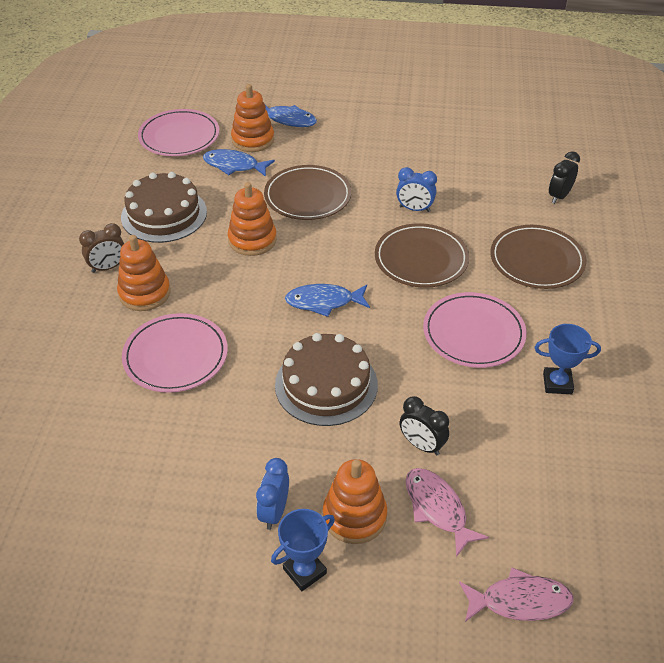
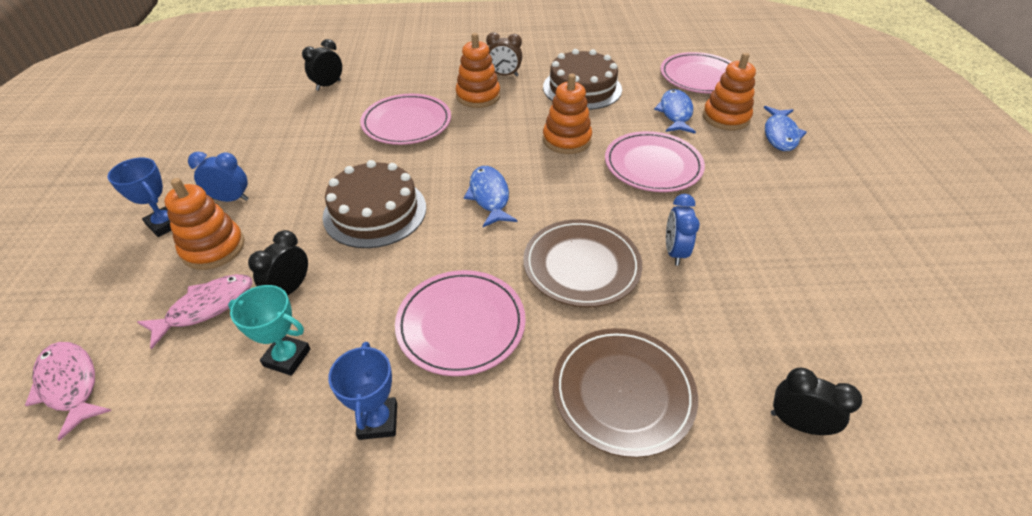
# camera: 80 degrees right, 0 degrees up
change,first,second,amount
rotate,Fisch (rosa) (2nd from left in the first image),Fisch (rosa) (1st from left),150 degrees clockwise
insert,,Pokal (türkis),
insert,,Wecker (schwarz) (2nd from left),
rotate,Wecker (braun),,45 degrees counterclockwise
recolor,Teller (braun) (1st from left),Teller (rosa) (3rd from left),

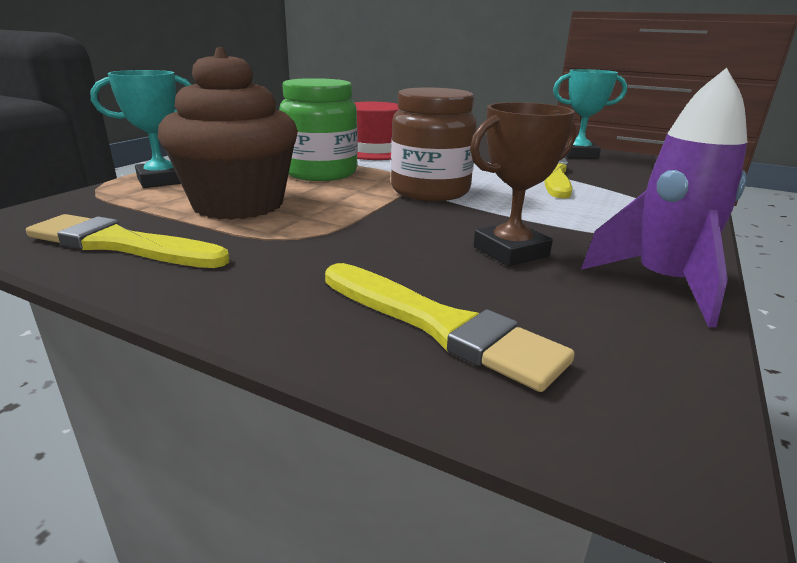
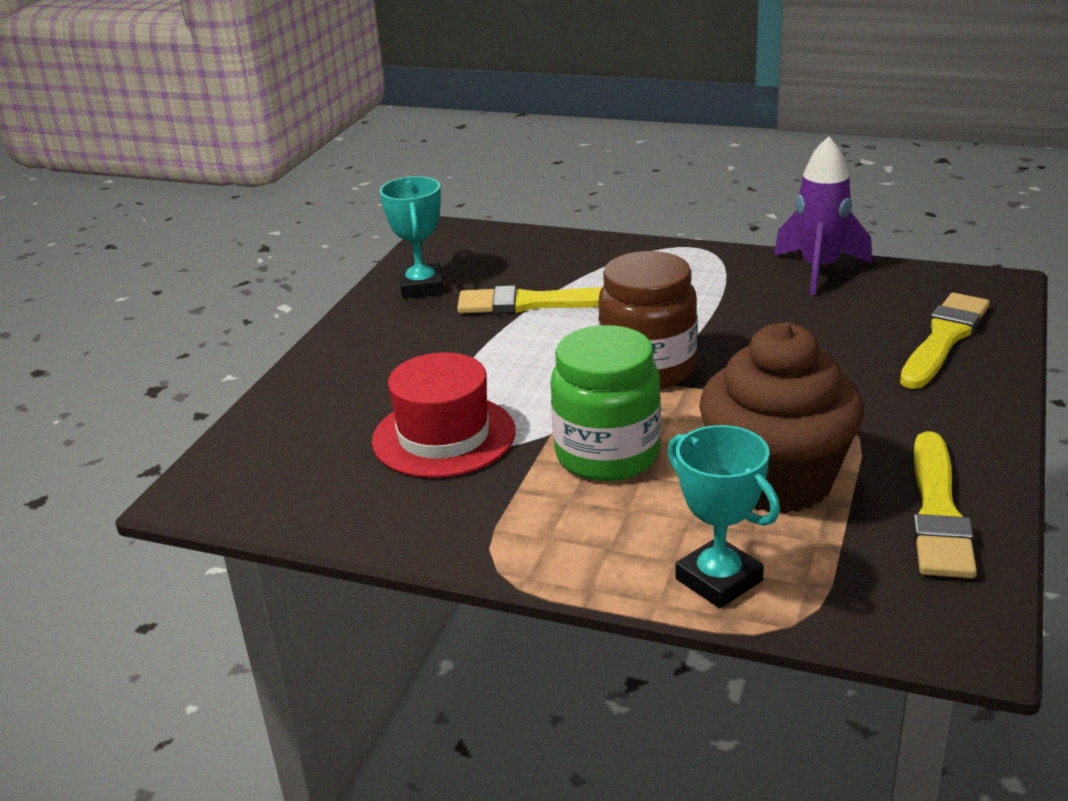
# camera: 95 degrees left, 5 degrees up
change,first,second,amount
delete,Pokal (braun),,

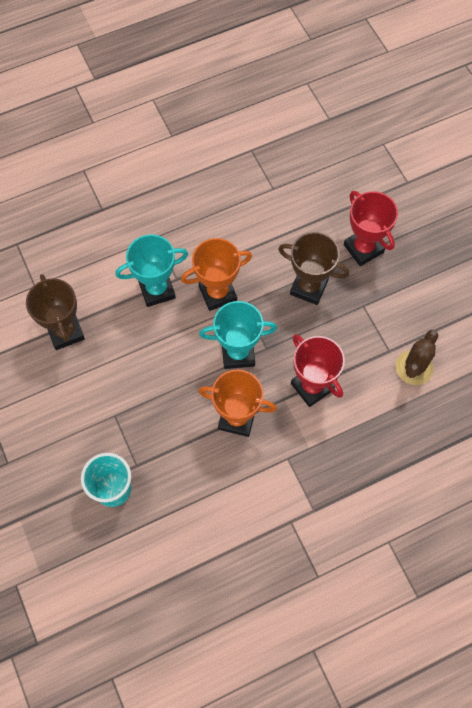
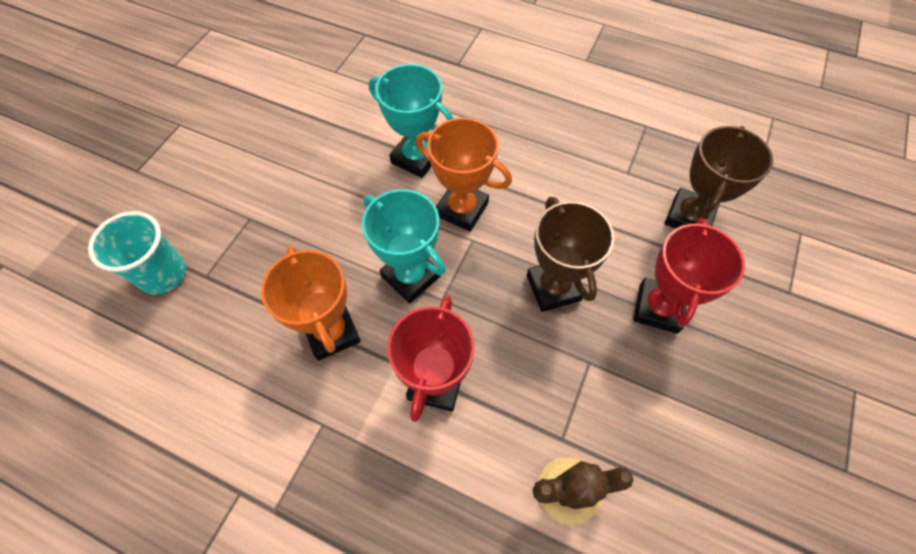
# camera: 50 degrees right, 5 degrees down
change,first,second,amount
move,Pokal (braun) (1st from left in the first image),Pokal (braun) (2nd from left),

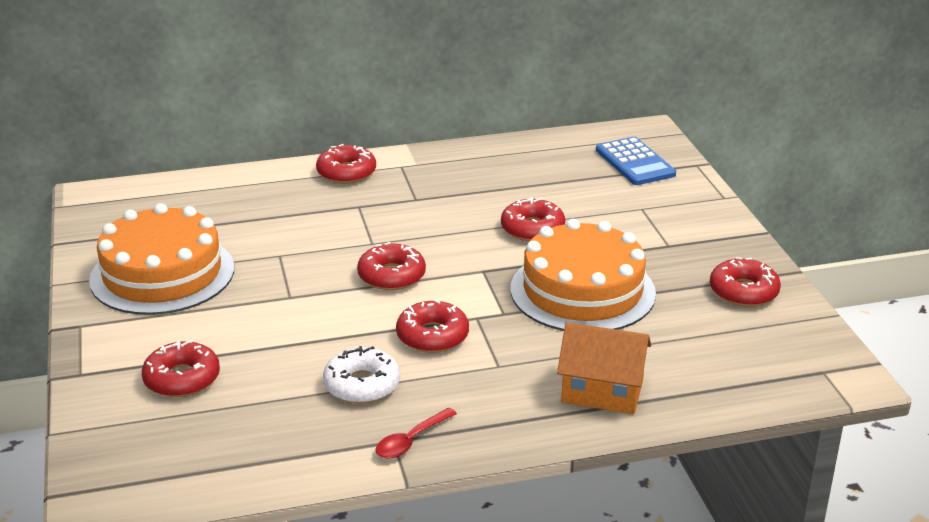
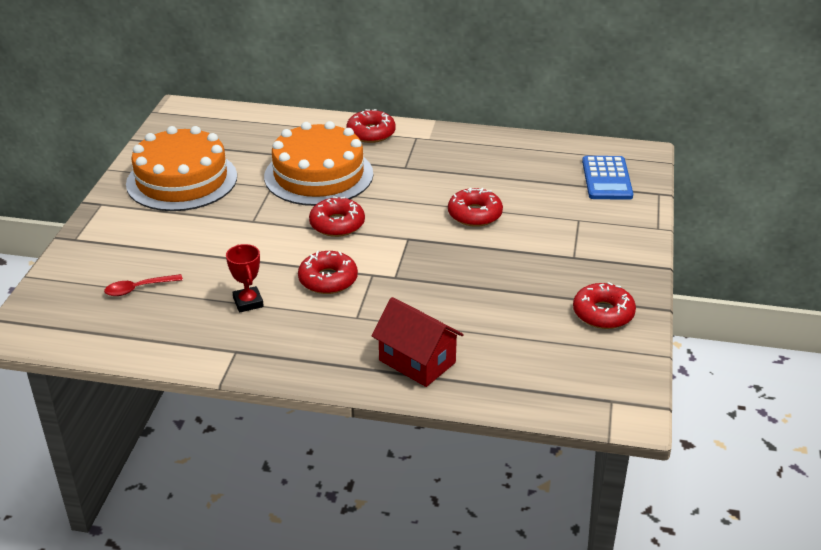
# camera: 25 degrees right, 5 degrees up
change,first,second,amount
move,Löffel (rot),,
replace,Donut (weiß),Pokal (rot),
move,Kuchen (orange) (2nd from left),,
recolor,Haus (orange),Haus (rot),
delete,Donut (rot) (1st from left),,

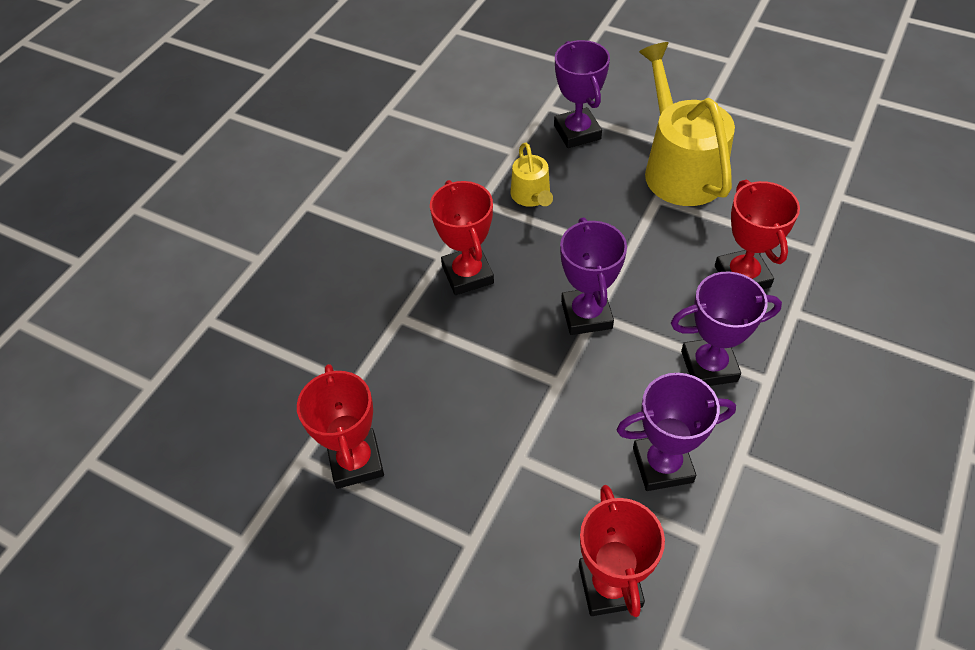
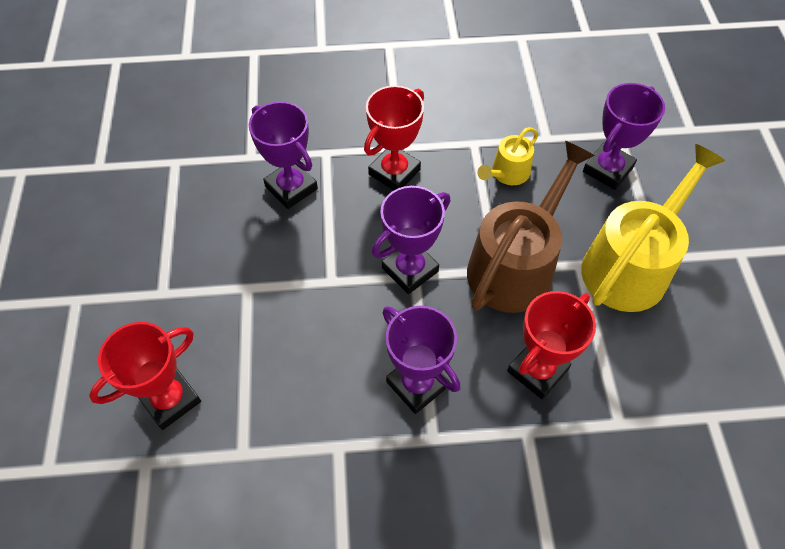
# camera: 55 degrees right, 5 degrees up
change,first,second,amount
move,Pokal (lila) (3rd from left in the first image),Pokal (lila) (1st from left),
insert,,Gießkanne (braun),
delete,Pokal (rot) (1st from left),,

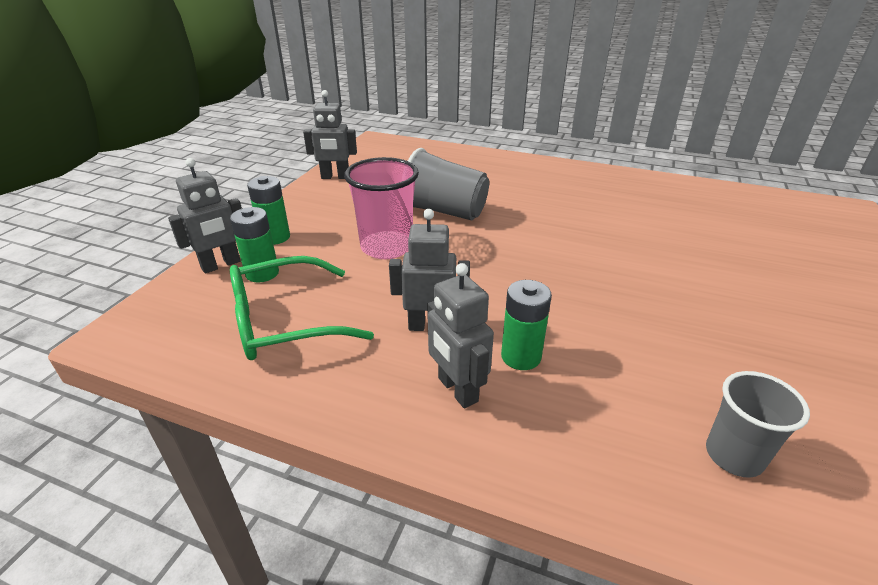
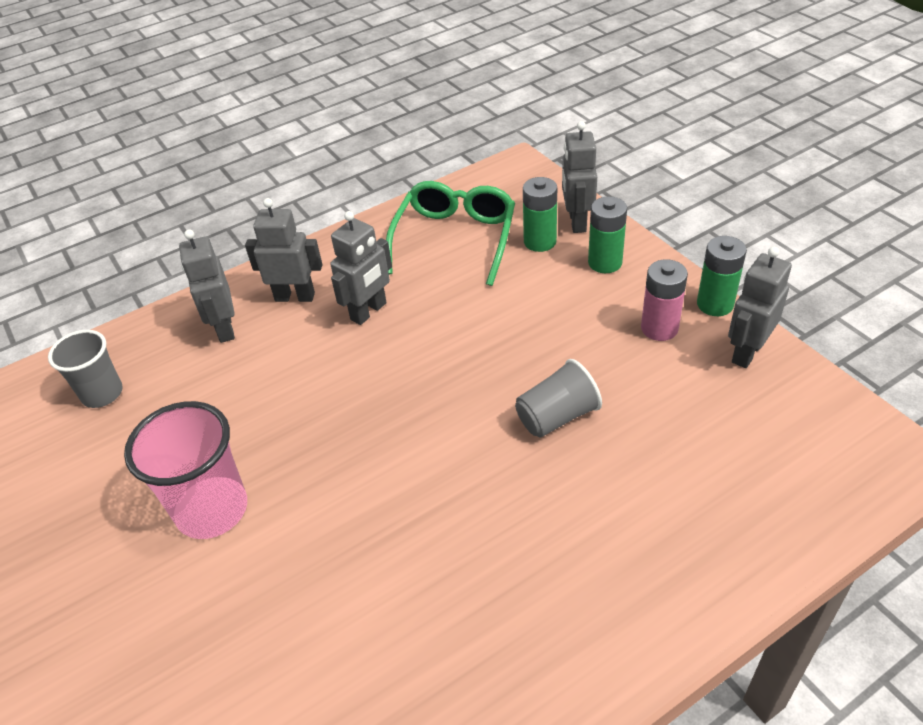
# camera: 130 degrees right, 10 degrees up
change,first,second,amount
move,Becher (rosa),,
insert,,Roboter (grau) (1st from left),
resize,Becher (grau) (1st from left in the first image),Becher (grau) (2nd from left),x0.65
insert,,Batterie (rosa),
move,Batterie (grün) (3rd from left),,

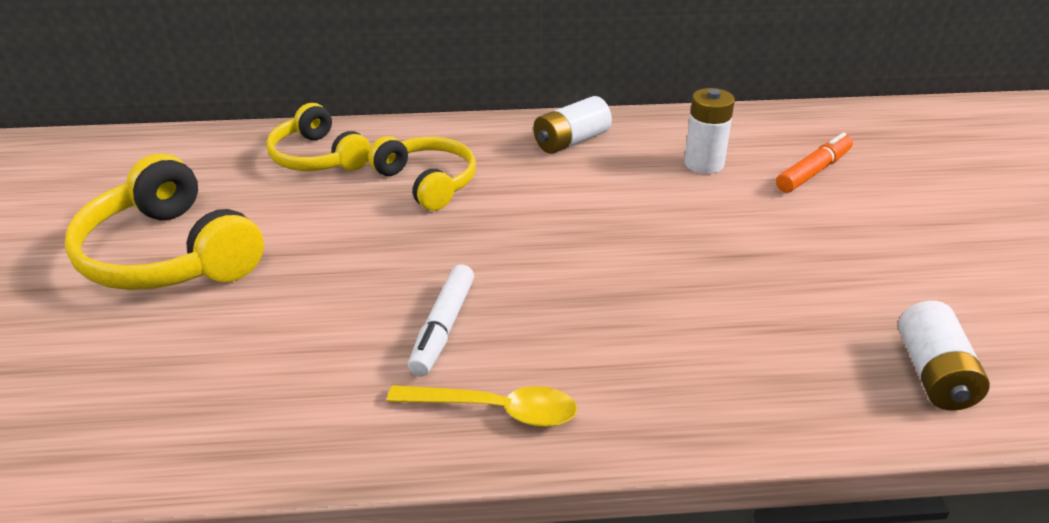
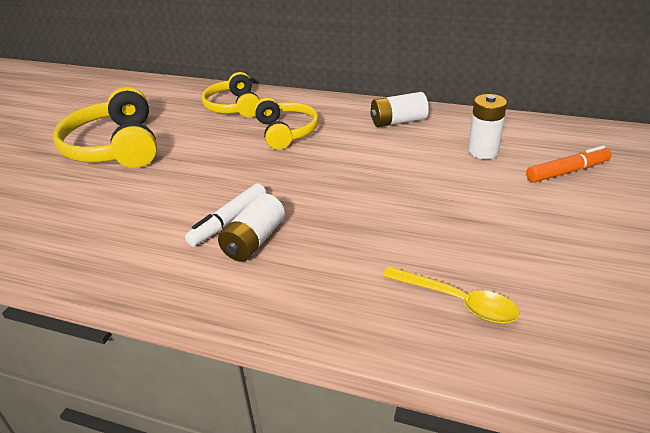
# camera: 25 degrees right, 0 degrees up
change,first,second,amount
move,Batterie (weiß) (3rd from left in the first image),Batterie (weiß) (1st from left),
move,Löffel (gelb),,

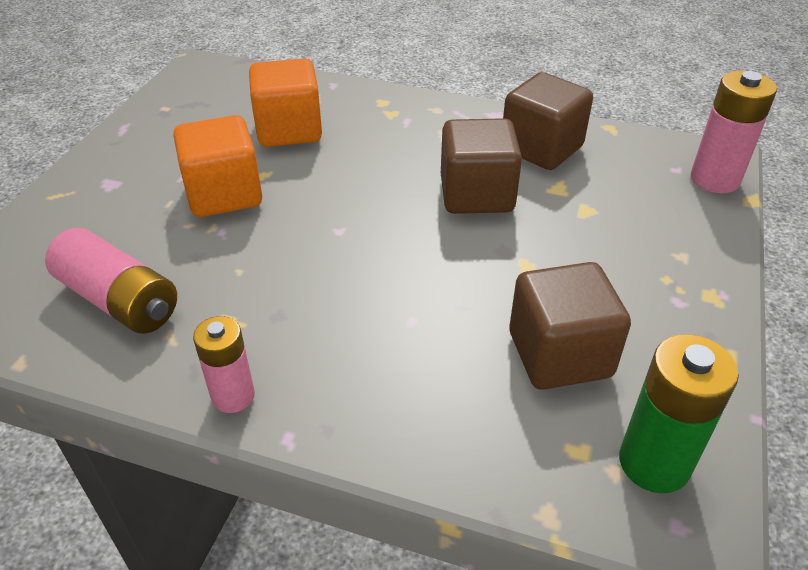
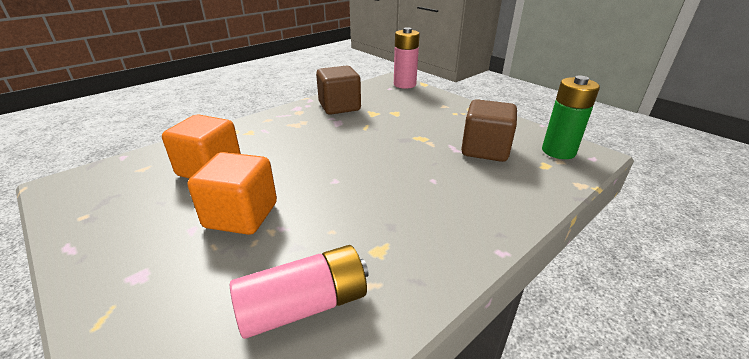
# camera: 60 degrees left, 10 degrees down
change,first,second,amount
delete,Batterie (rosa) (2nd from left),,
delete,Kubus (braun) (1st from left),,

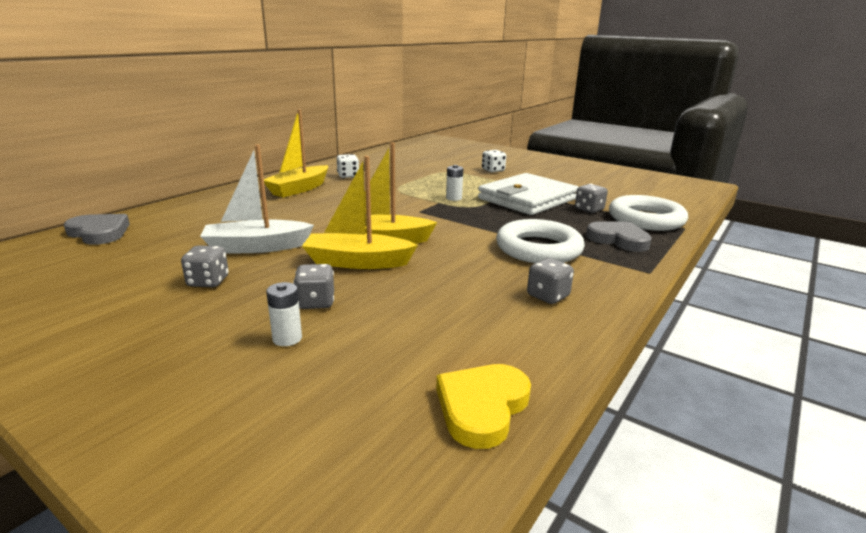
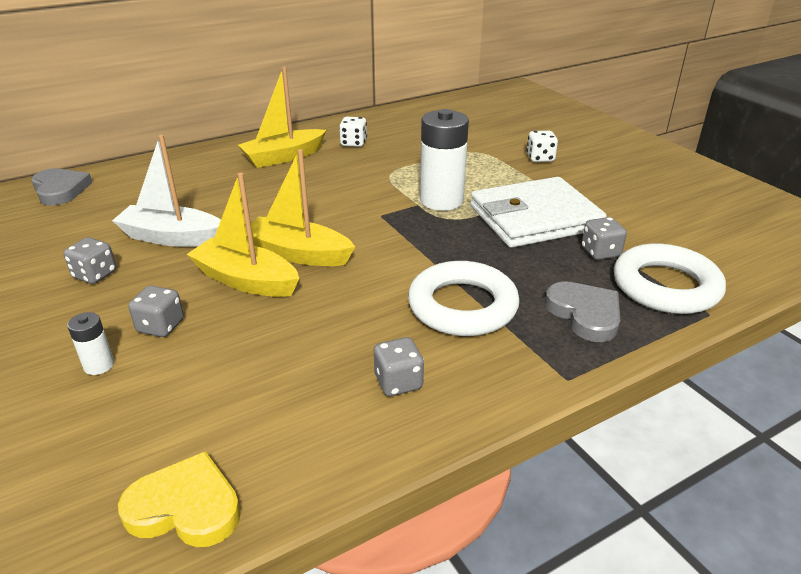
# camera: 25 degrees right, 10 degrees up
change,first,second,amount
rotate,Herz (gelb),,45 degrees clockwise
resize,Batterie (weiß) (2nd from left),,x2.17

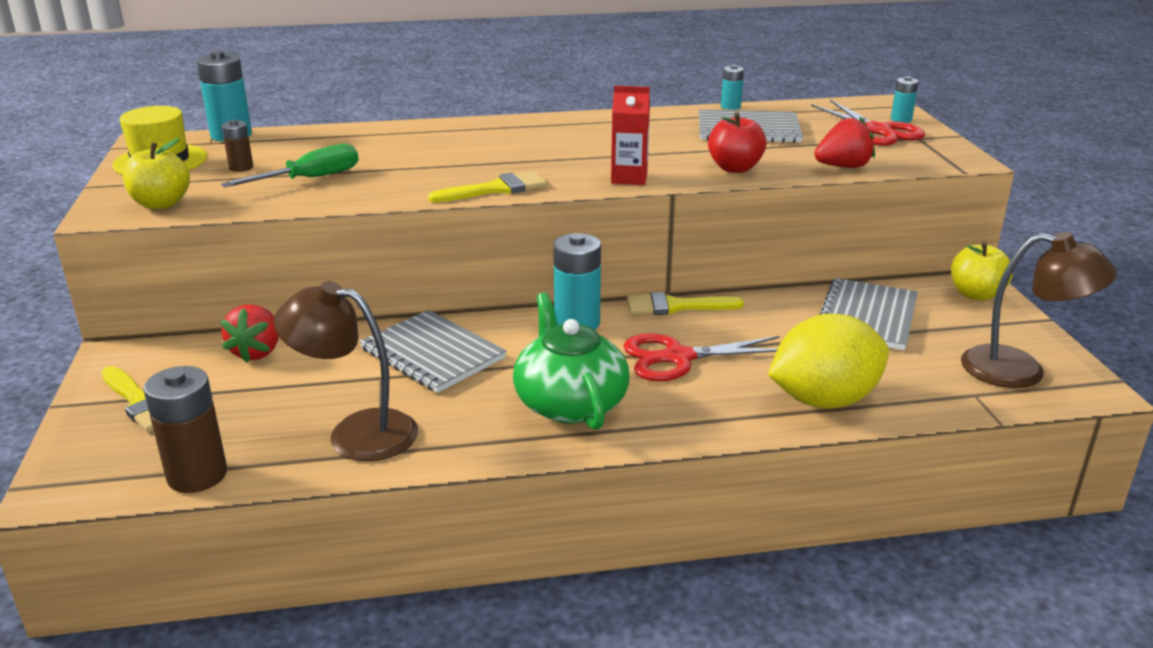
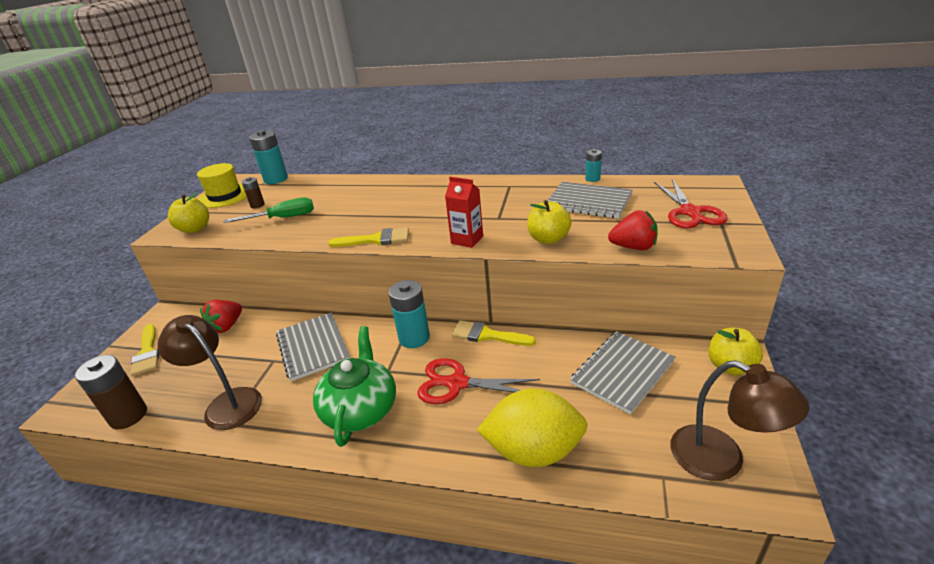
# camera: 25 degrees right, 5 degrees up
change,first,second,amount
recolor,Apfel (rot),Apfel (gelb) (2nd from left),
delete,Batterie (türkis) (4th from left),,

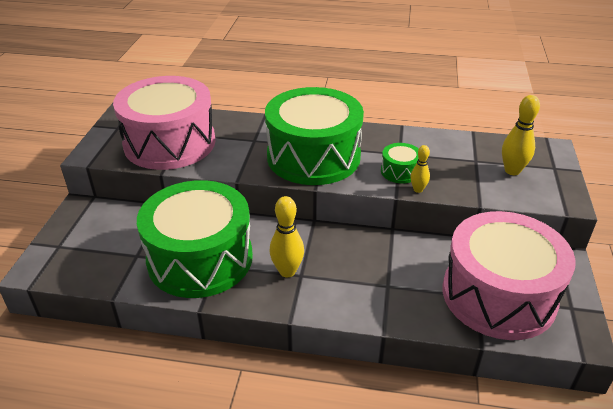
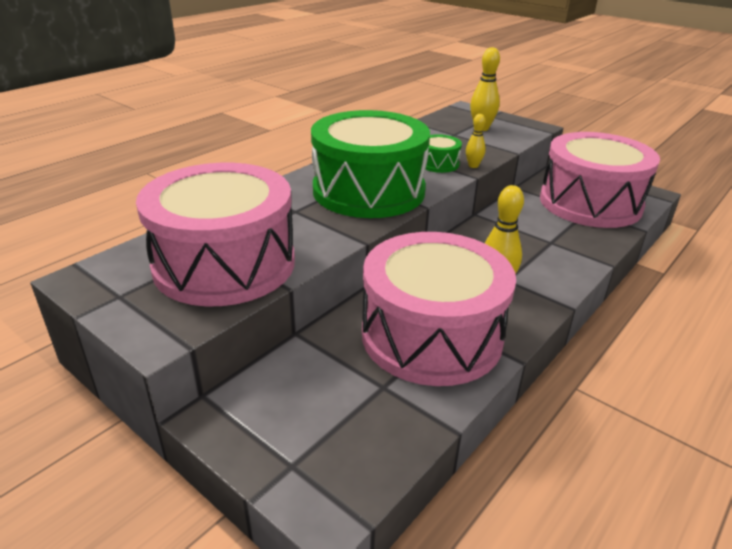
# camera: 60 degrees left, 5 degrees down
change,first,second,amount
recolor,Trommel (grün) (1st from left),Trommel (rosa) (2nd from left),

